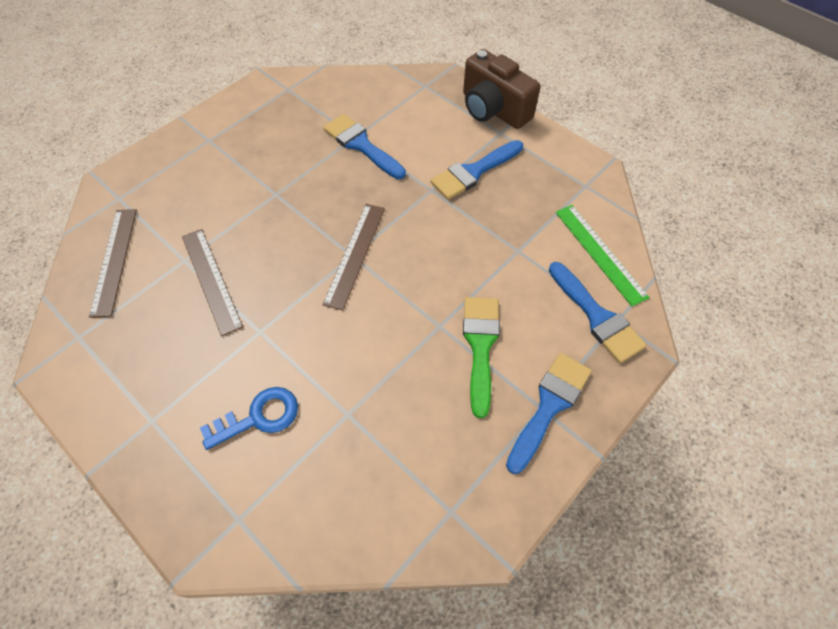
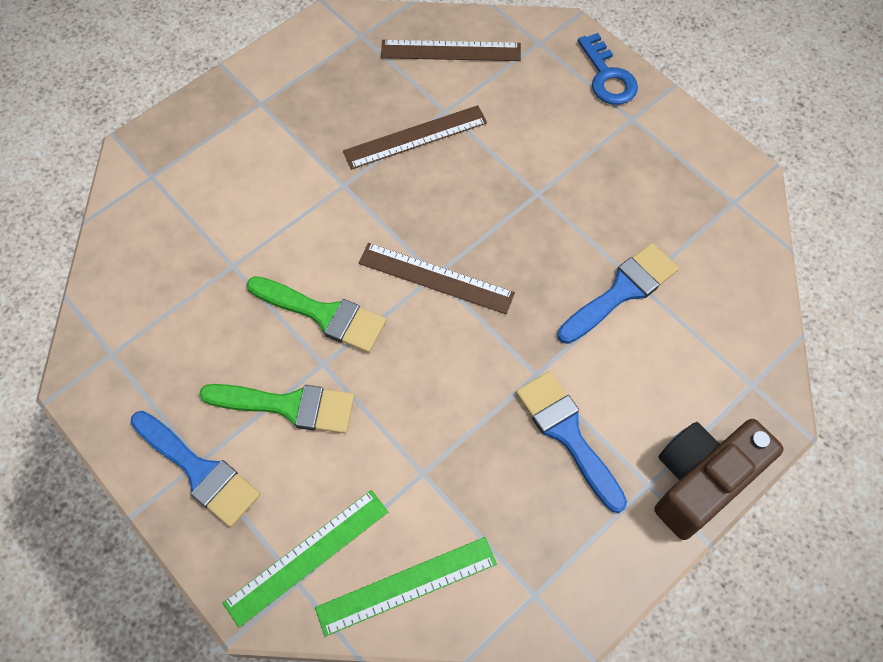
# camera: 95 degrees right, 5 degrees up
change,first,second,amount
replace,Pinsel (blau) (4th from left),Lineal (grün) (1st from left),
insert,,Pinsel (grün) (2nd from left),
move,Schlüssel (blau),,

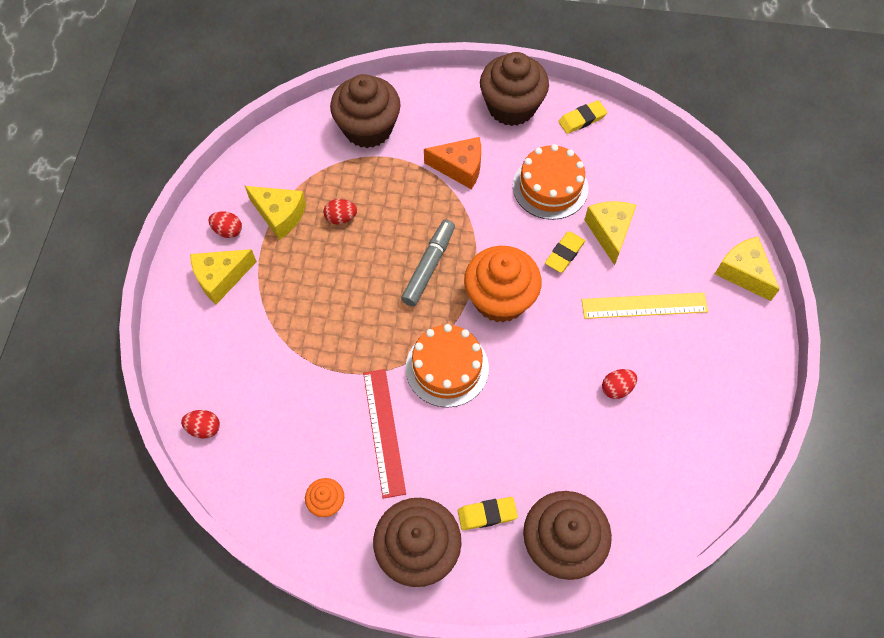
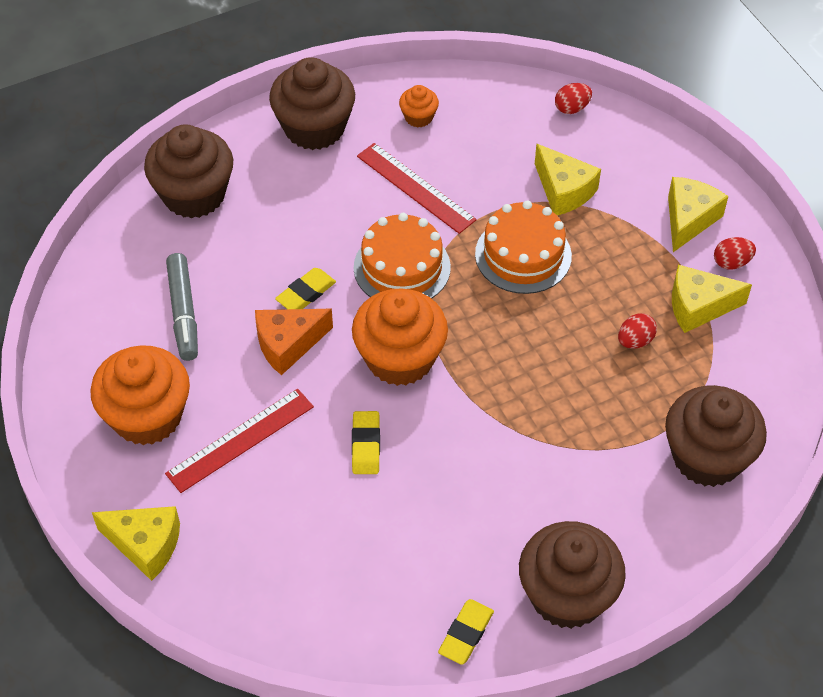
# camera: 145 degrees right, 10 degrees down
change,first,second,amount
insert,,Muffin (orange) (1st from left),
recolor,Lineal (gelb),Lineal (rot) (1st from left),
move,Filzstift (grau),,
move,Käse (orange),,
move,Radiergummi (gelb) (1st from left),,
move,Kuchen (orange) (2nd from left),,
move,Käse (gelb) (3rd from left in the first image),Käse (gelb) (2nd from left),
delete,Ei (rot) (4th from left),,

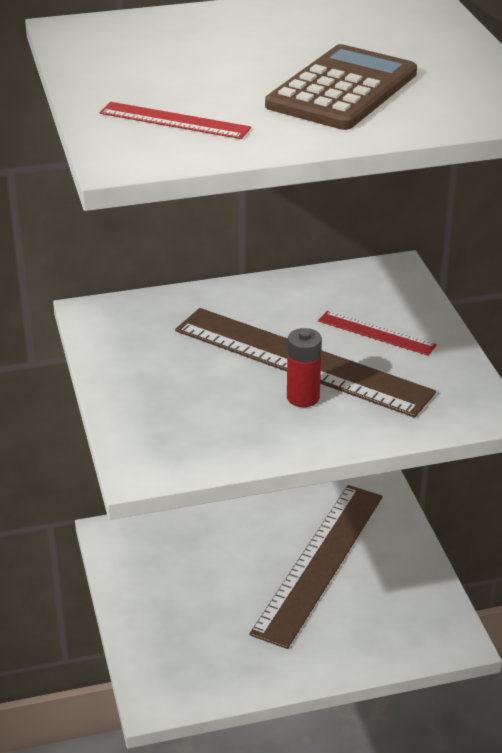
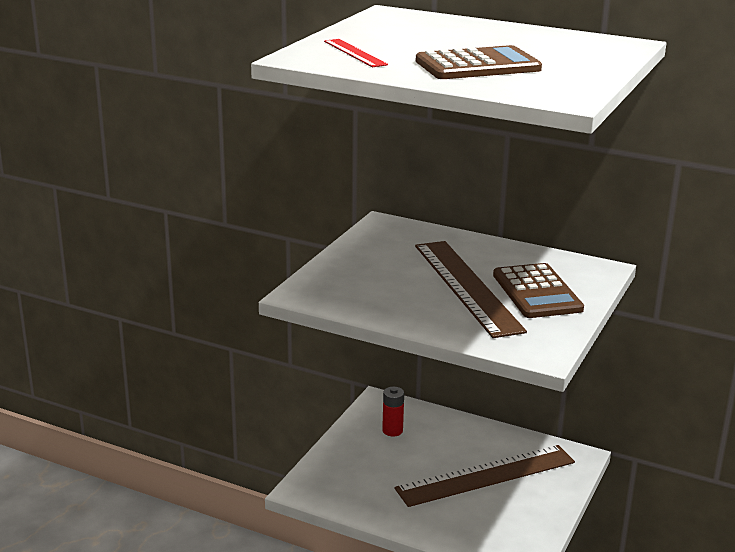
# camera: 40 degrees right, 10 degrees down
change,first,second,amount
move,Batterie (rot),,
replace,Lineal (rot) (2nd from left),Taschenrechner (braun) (2nd from left),

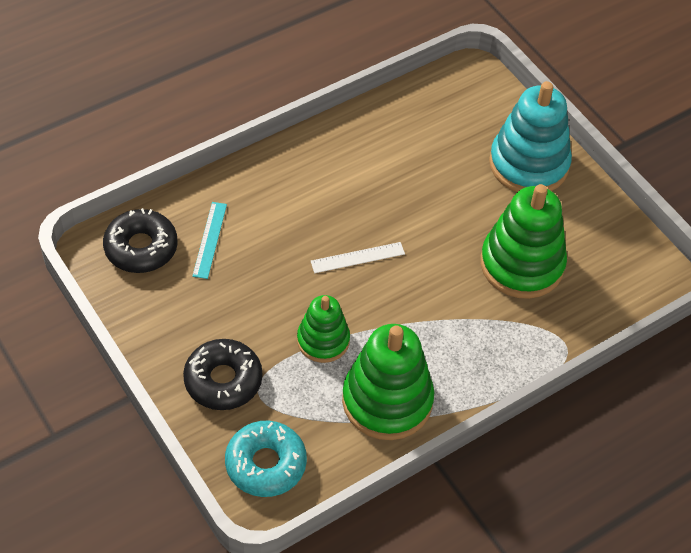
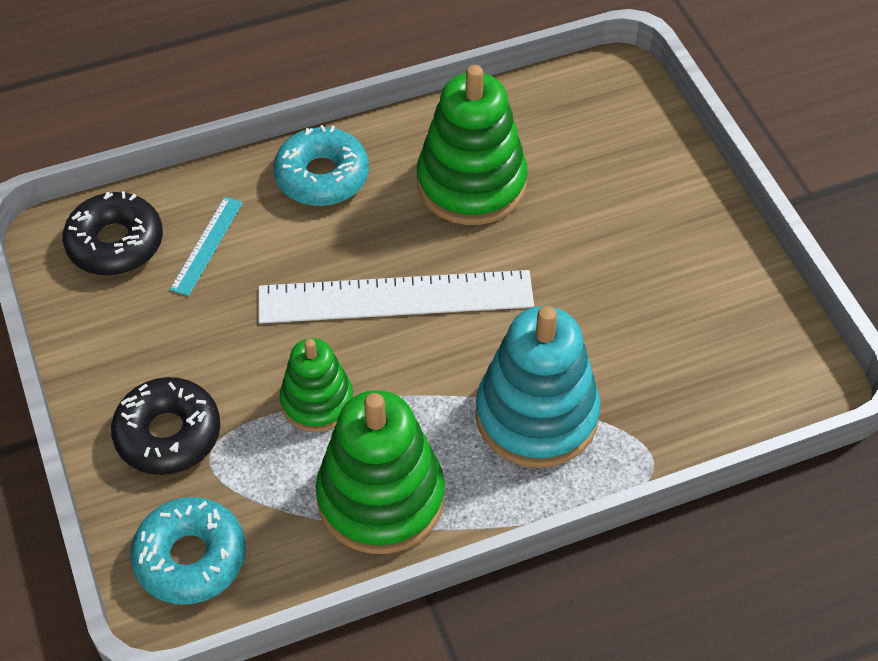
# camera: 15 degrees right, 0 degrees up
change,first,second,amount
resize,Lineal (weiß),,x2.11
insert,,Donut (türkis) (2nd from left),
move,Stapelspielzeug (grün) (3rd from left),,
move,Stapelspielzeug (türkis),,

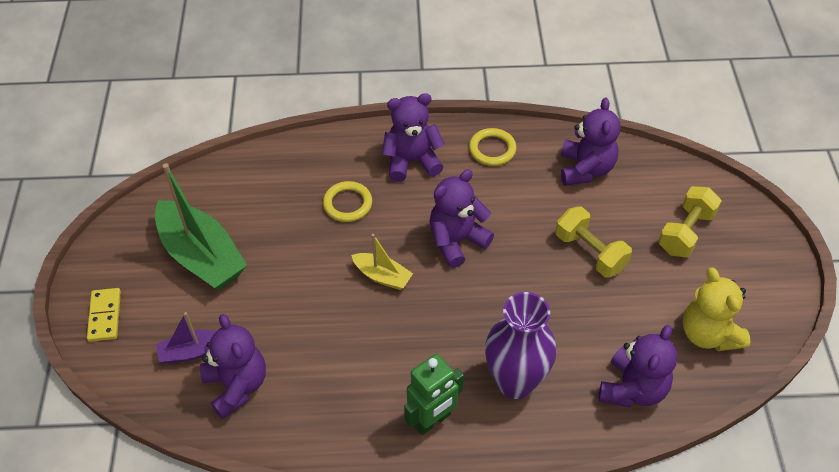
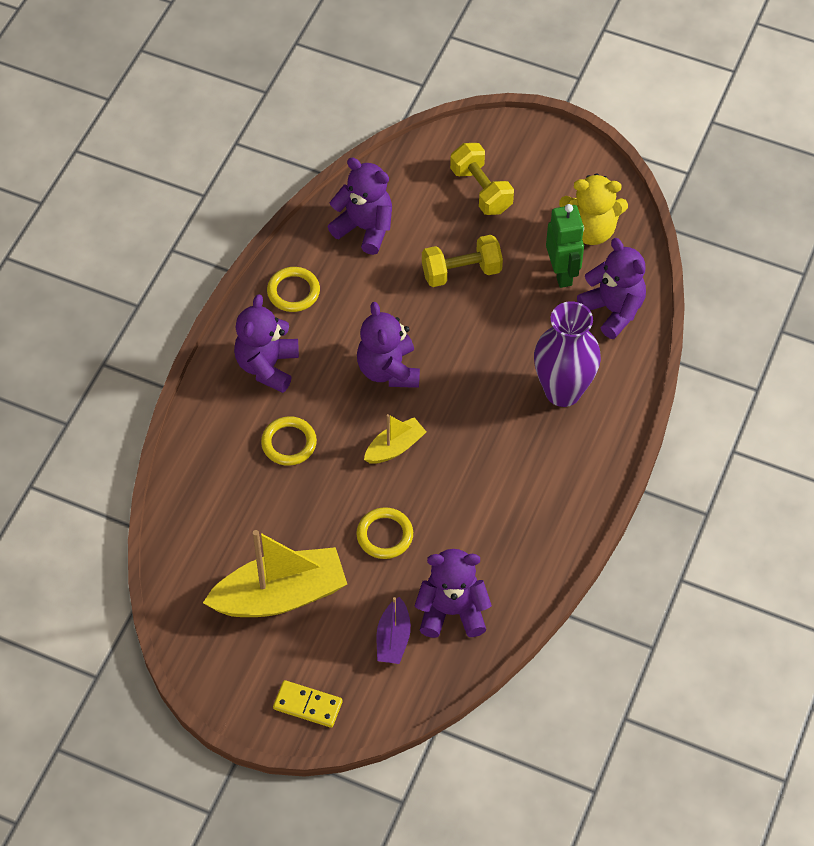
# camera: 65 degrees left, 5 degrees up
change,first,second,amount
recolor,Boot (grün),Boot (gelb) (1st from left),
insert,,Ring (gelb) (3rd from left),
move,Roboter (grün),,

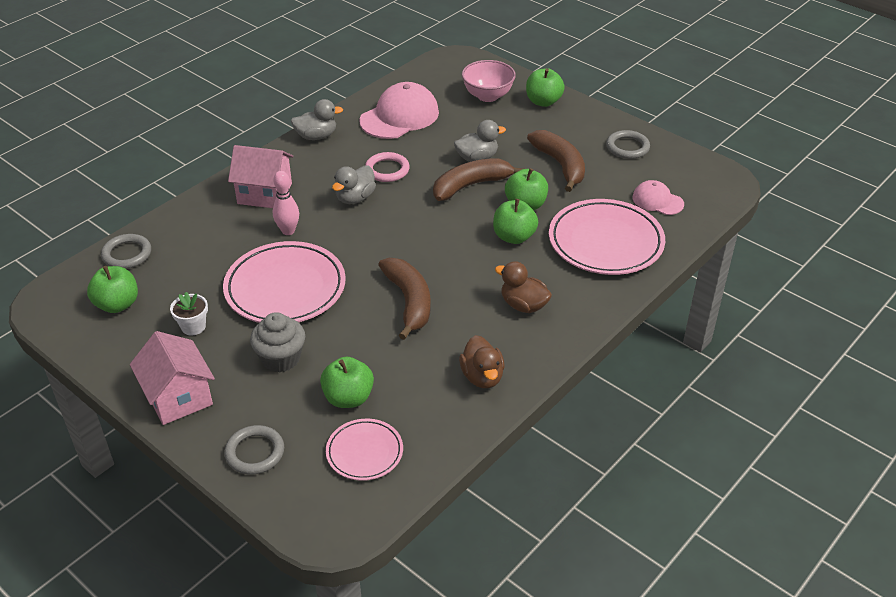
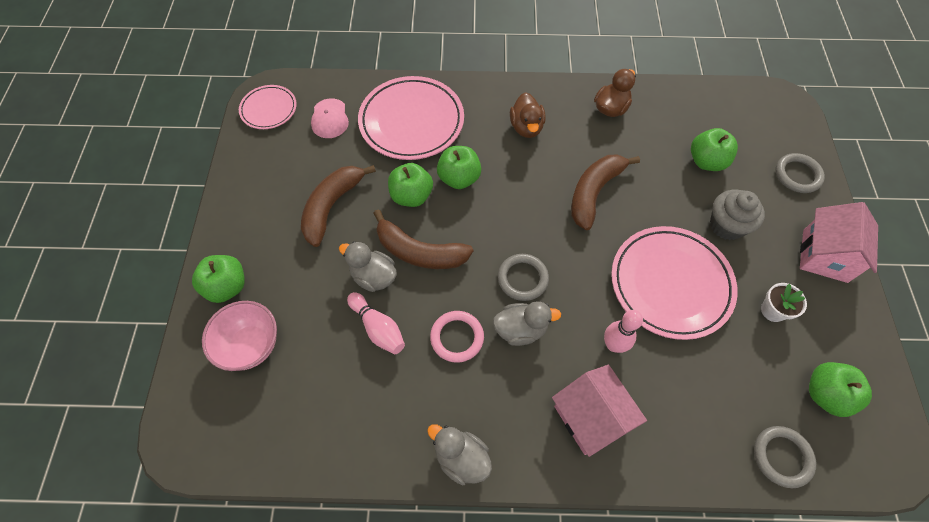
# camera: 130 degrees left, 20 degrees up
change,first,second,amount
move,Teller (rosa) (2nd from left in the first image),Teller (rosa) (1st from left),
insert,,Bowlingkegel (rosa) (1st from left),
move,Ring (grau) (3rd from left in the first image),Ring (grau) (1st from left),
delete,Kappe (rosa) (1st from left),,

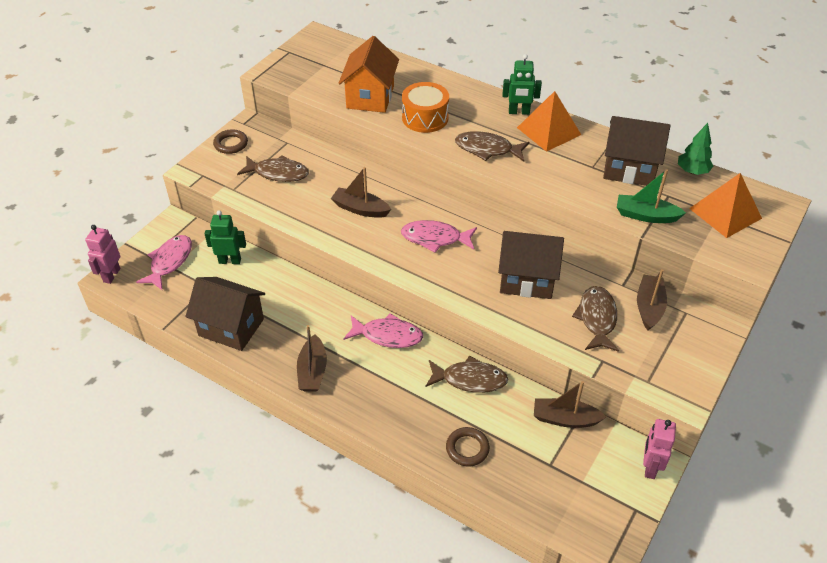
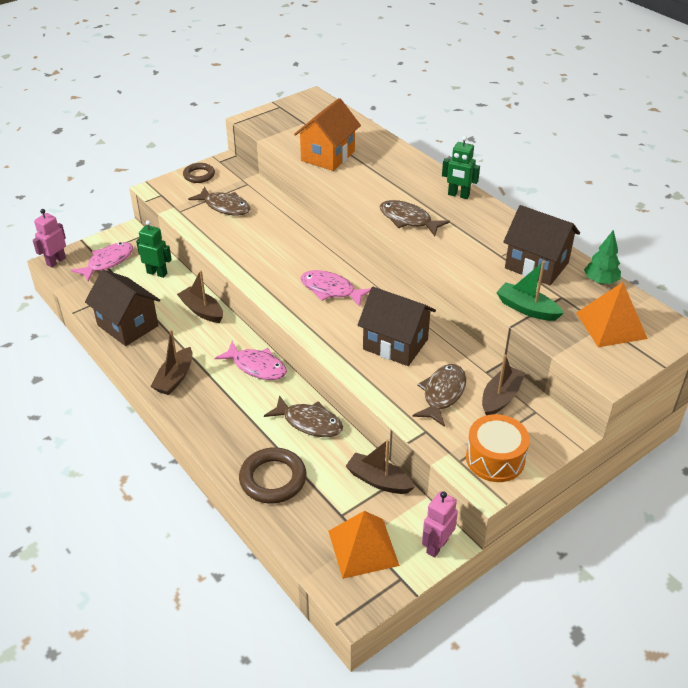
# camera: 20 degrees right, 5 degrees down
change,first,second,amount
move,Boot (braun) (2nd from left),,
resize,Ring (braun) (2nd from left),,x1.57
move,Pyramide (orange) (1st from left),,
move,Trommel (orange),,

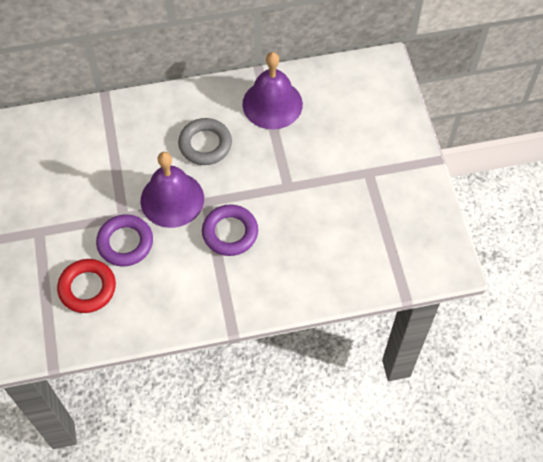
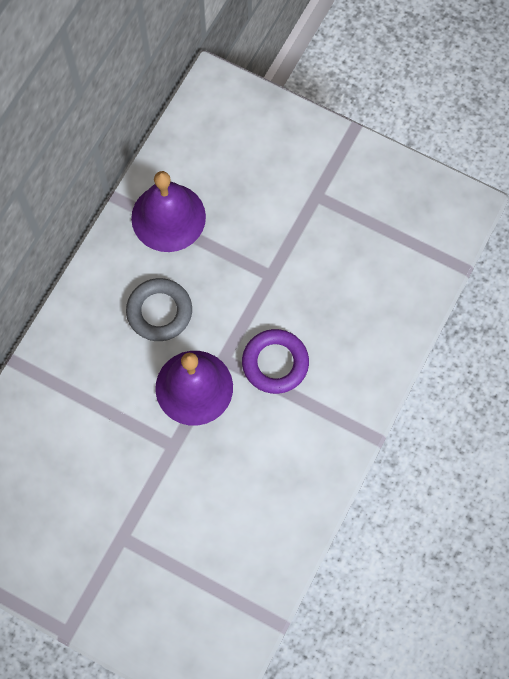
# camera: 50 degrees left, 10 degrees up
change,first,second,amount
delete,Ring (rot),,
delete,Ring (lila) (1st from left),,

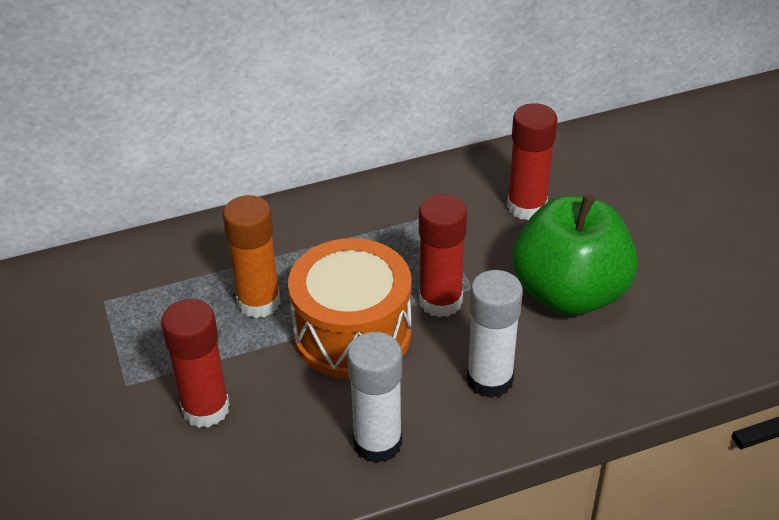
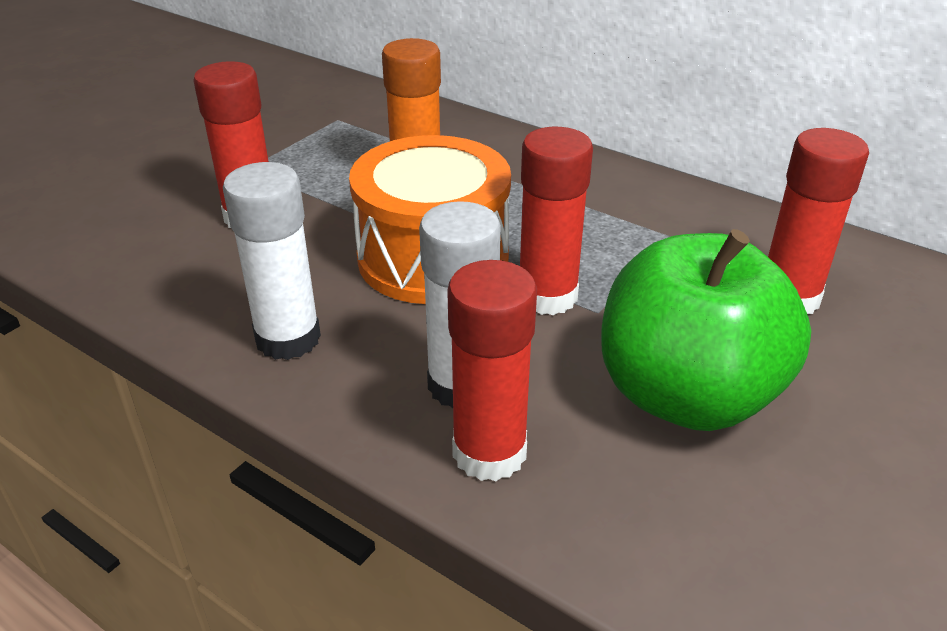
# camera: 55 degrees right, 5 degrees down
change,first,second,amount
insert,,Klebestift (rot) (2nd from left),

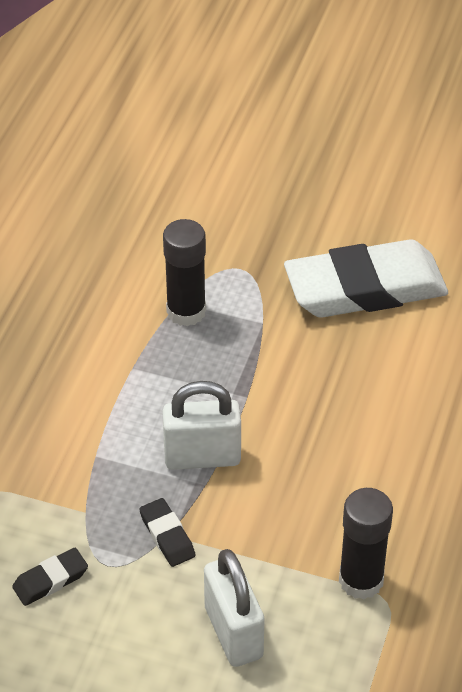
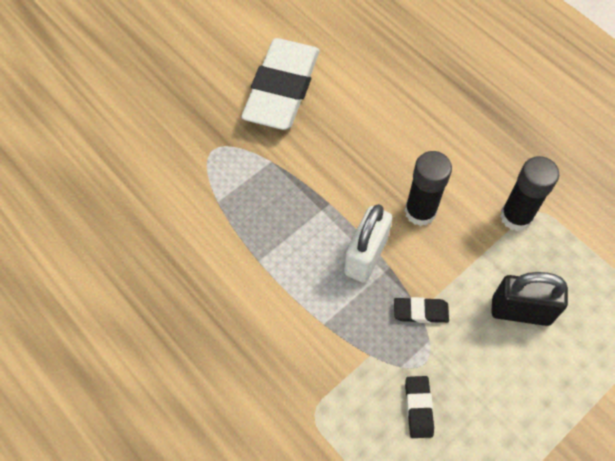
# camera: 60 degrees left, 15 degrees up
change,first,second,amount
move,Klebestift (schwarz) (1st from left),,
recolor,Vorhängeschloss (weiß) (2nd from left),Vorhängeschloss (schwarz),

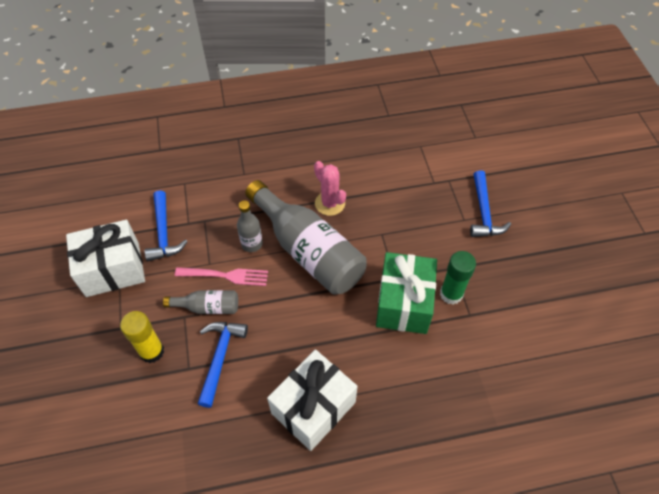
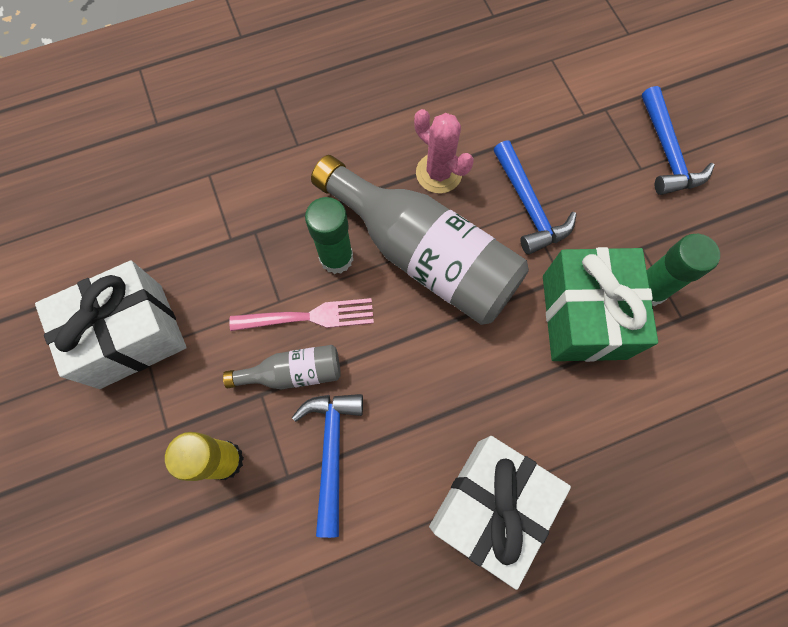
# camera: 10 degrees left, 15 degrees up
change,first,second,amount
replace,Flasche (grau) (2nd from left),Klebestift (grün) (1st from left),
move,Hammer (blau) (1st from left in the first image),Hammer (blau) (2nd from left),

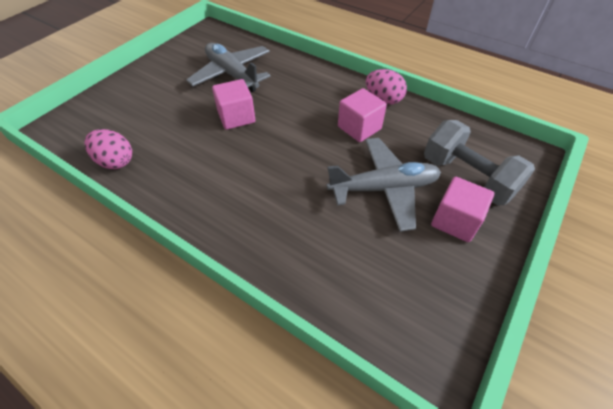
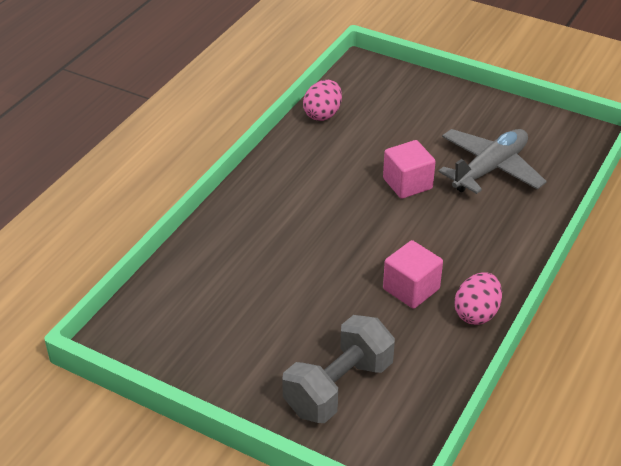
# camera: 85 degrees right, 10 degrees down
change,first,second,amount
delete,Flugzeug (grau) (2nd from left),,
delete,Kubus (rosa) (3rd from left),,

